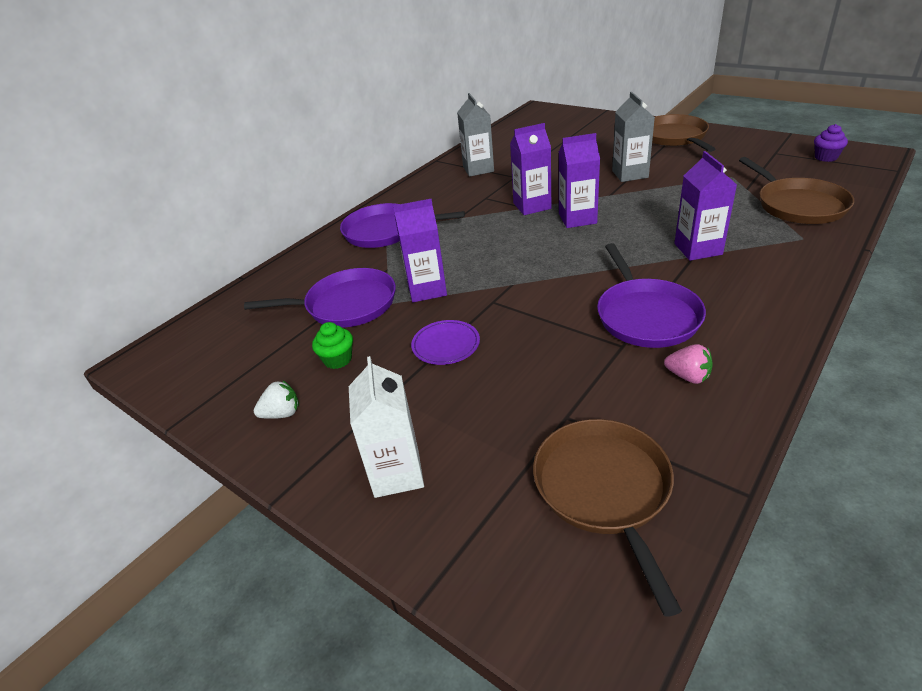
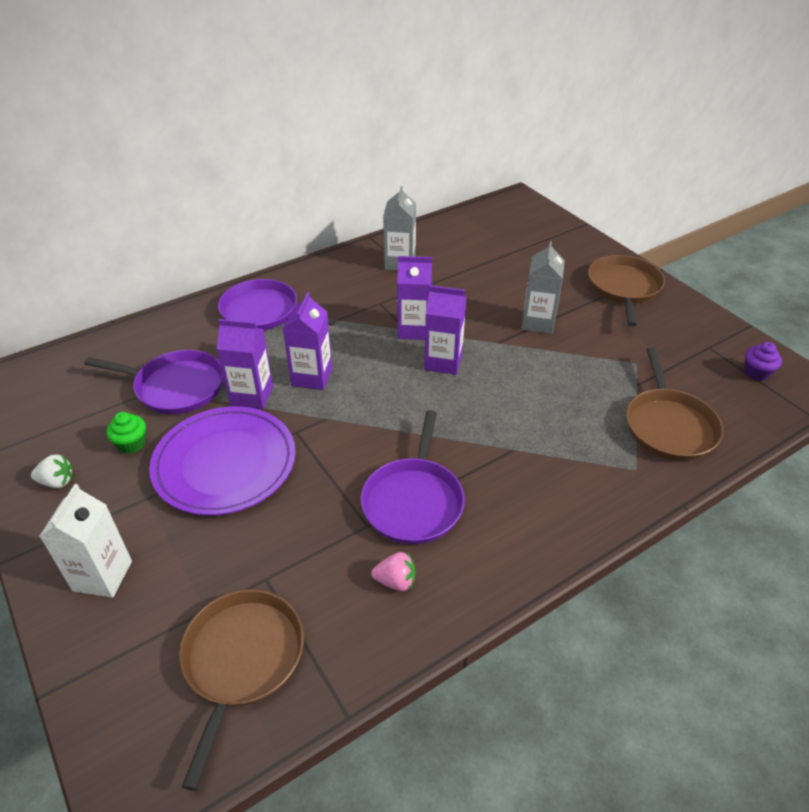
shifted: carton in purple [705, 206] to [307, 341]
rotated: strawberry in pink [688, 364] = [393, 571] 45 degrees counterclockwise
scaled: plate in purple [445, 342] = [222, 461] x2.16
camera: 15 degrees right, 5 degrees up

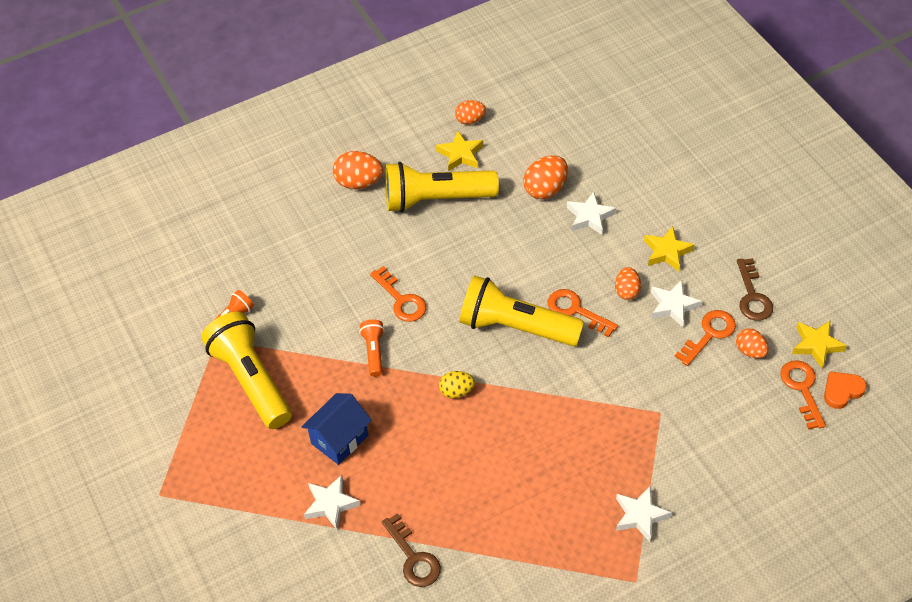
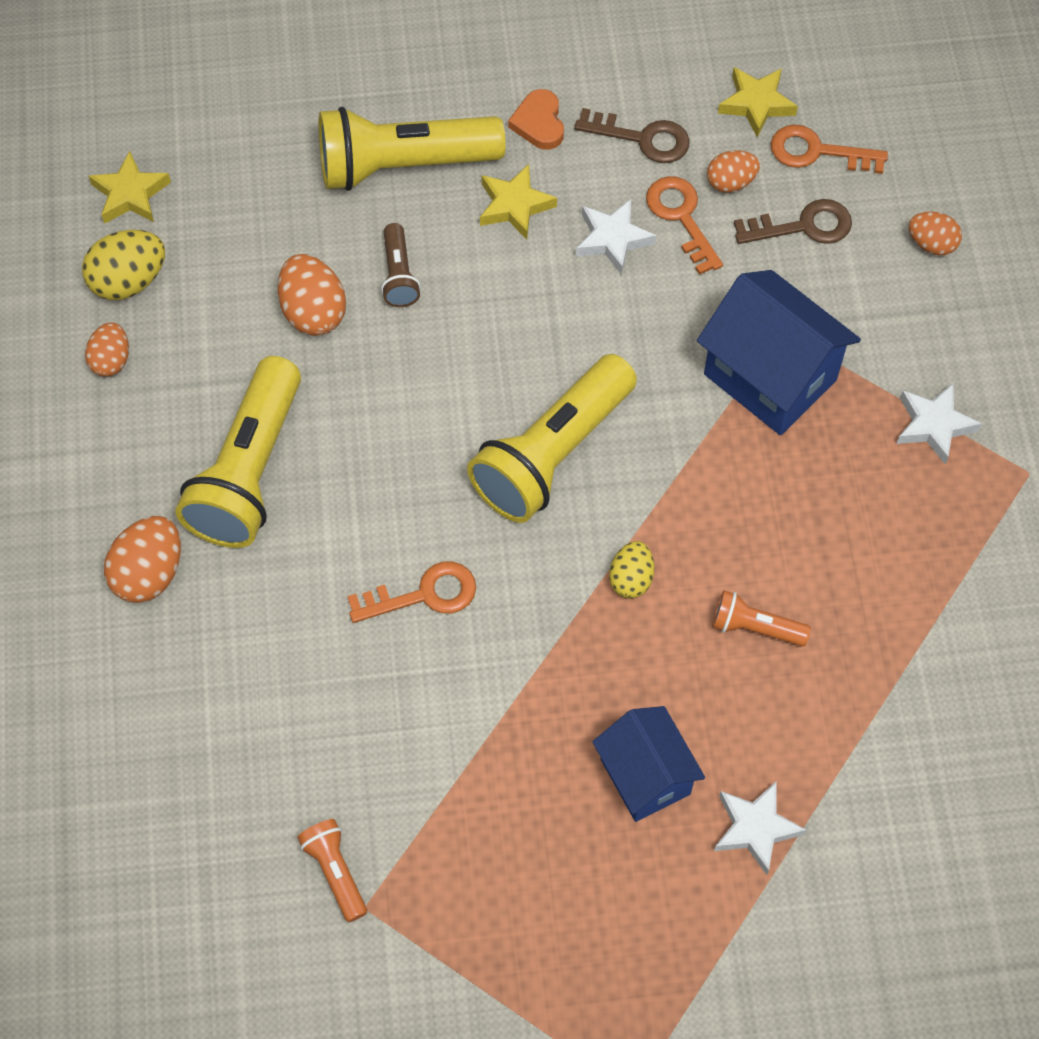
gone: key in orange [583, 313]
new: egg in yellow [123, 265]; house in blue [779, 352]
shifted: star in yellow [459, 151] to [130, 187]; egg in orange [628, 283] to [935, 233]; flashlight in yellow [246, 370] to [412, 149]; flashlight in orange [371, 348] to [761, 618]; heart in orange [845, 390] to [536, 119]; key in brown [411, 550] to [793, 221]
swapped: star in white [591, 213] to flashlight in brown [401, 265]
camera: 70 degrees left, 10 degrees up

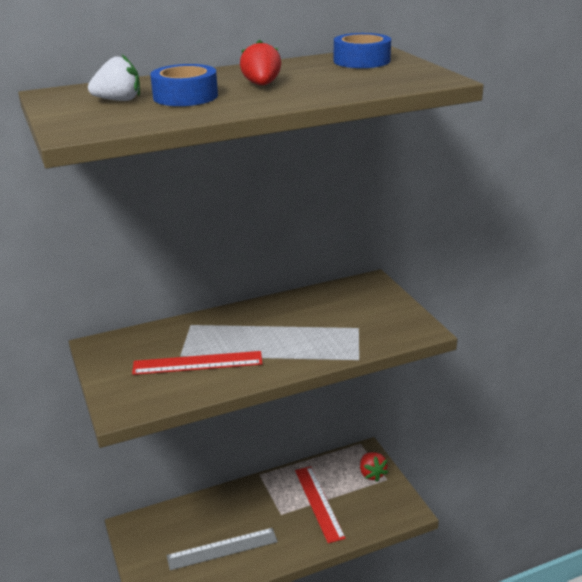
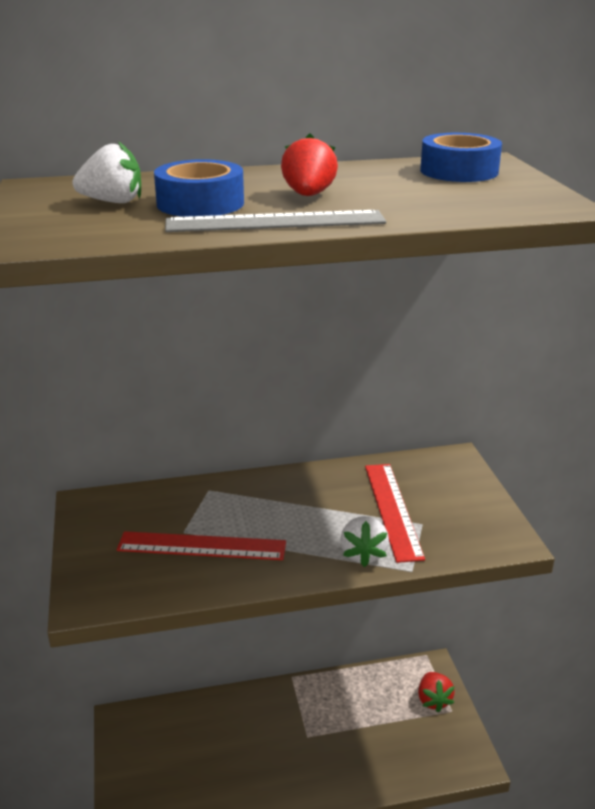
new: strawberry in white [364, 541]
shifted: ruler in red [320, 504] to [395, 513]; ruler in grey [222, 549] to [275, 221]
camera: 10 degrees right, 0 degrees up

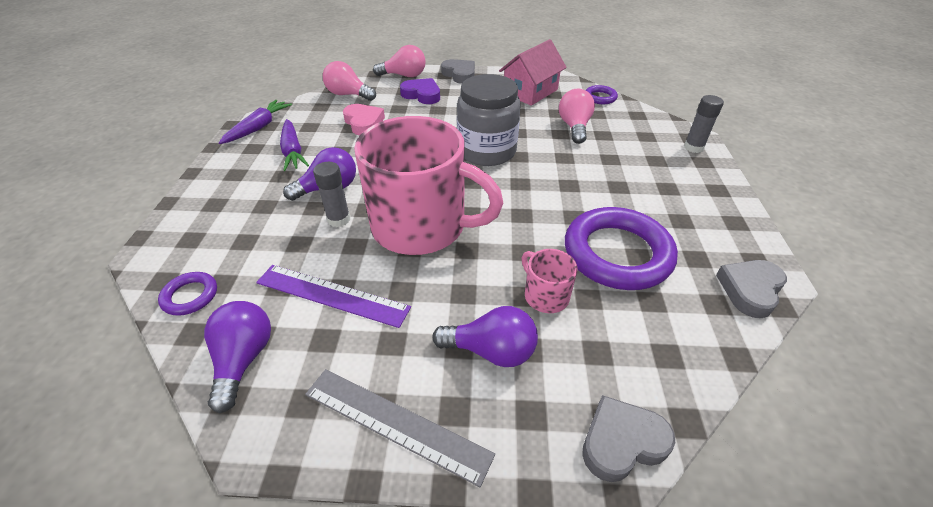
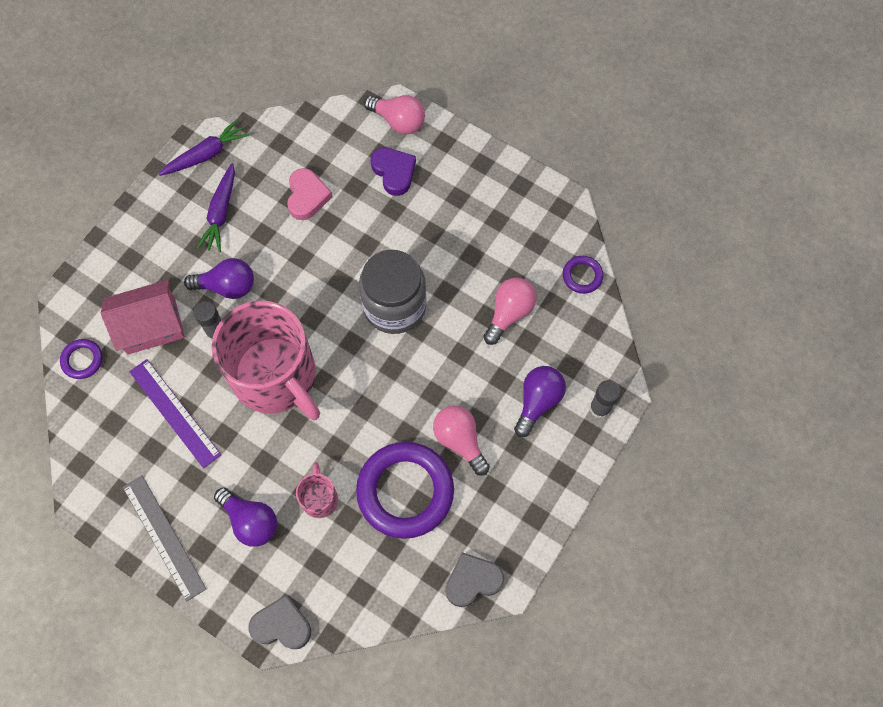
gone: heart in grey [458, 71]
shifted: house in pink [533, 72] to [143, 317]; light bulb in pink [349, 81] to [461, 441]; light bulb in purple [237, 357] to [540, 401]
camera: 30 degrees right, 25 degrees up

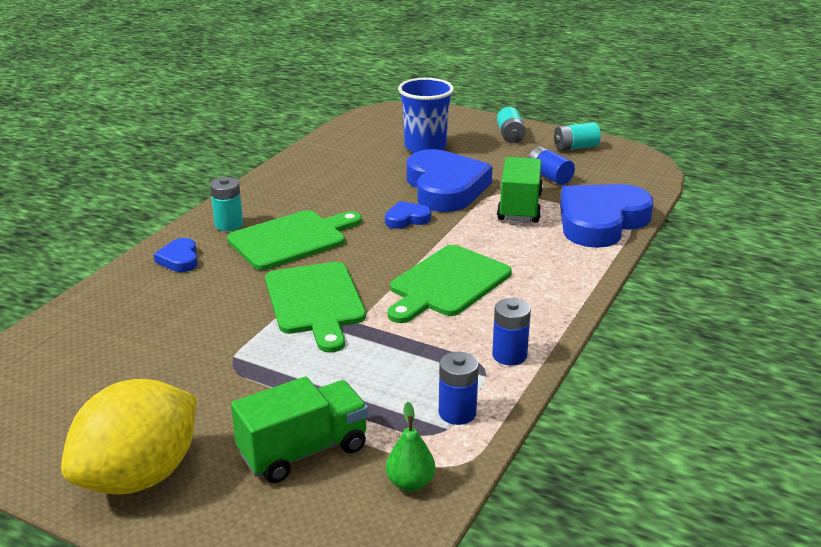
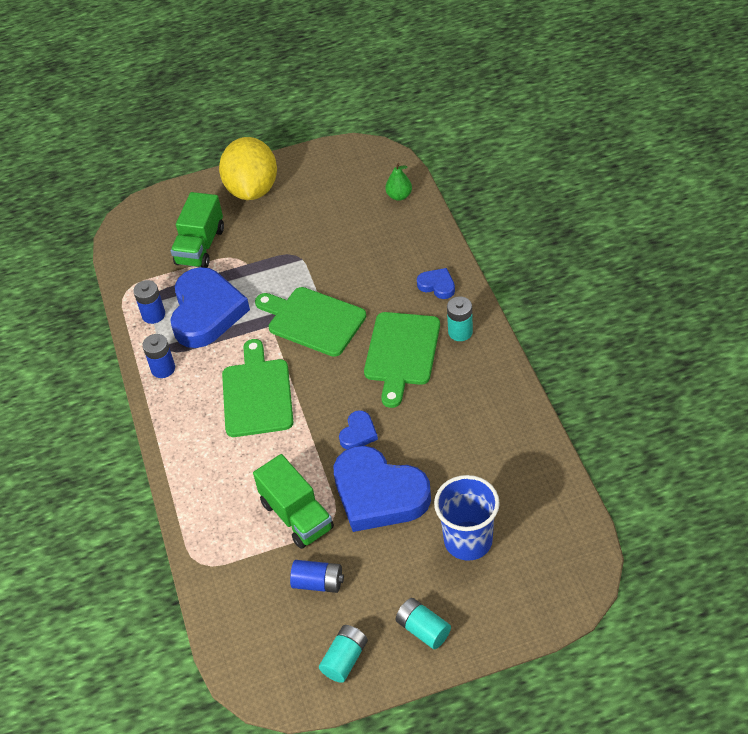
shifted: heart in blue [607, 216] to [210, 307]; pear in green [410, 446] to [398, 182]
camera: 140 degrees right, 20 degrees up

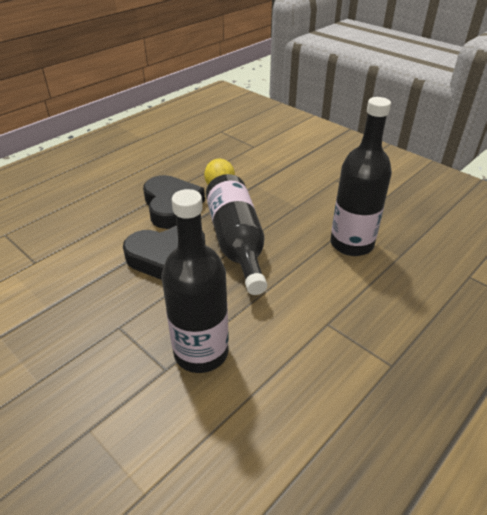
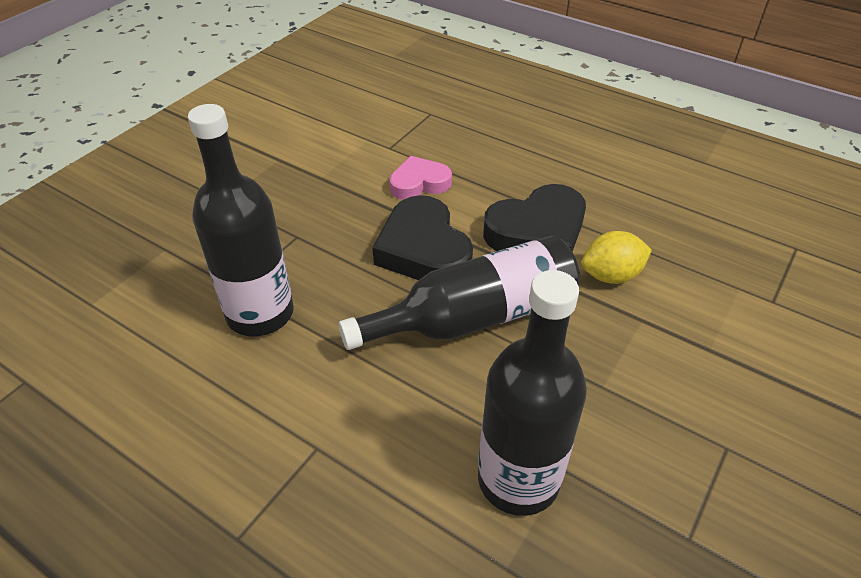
new: heart in pink [421, 178]
camera: 80 degrees right, 5 degrees up

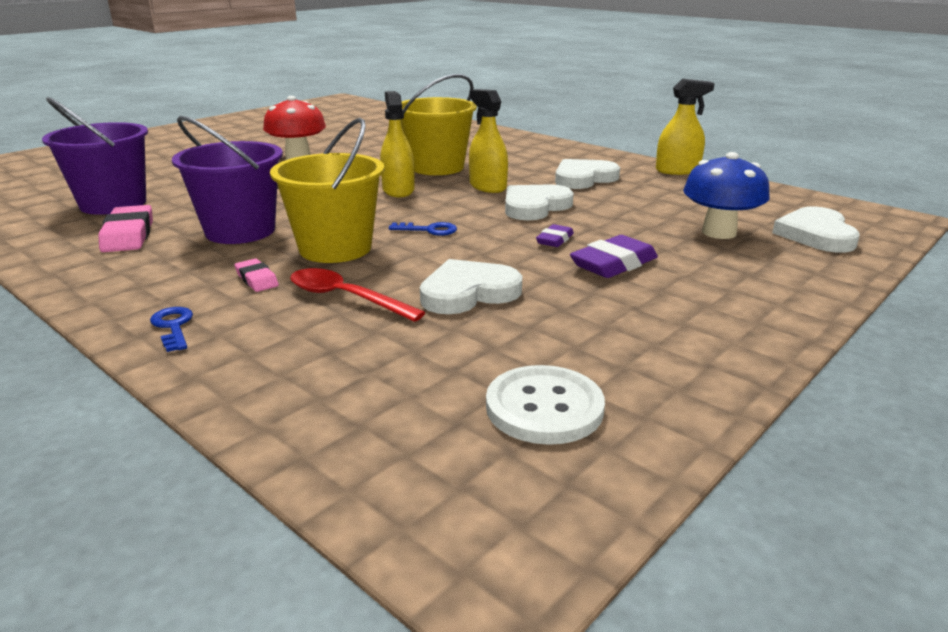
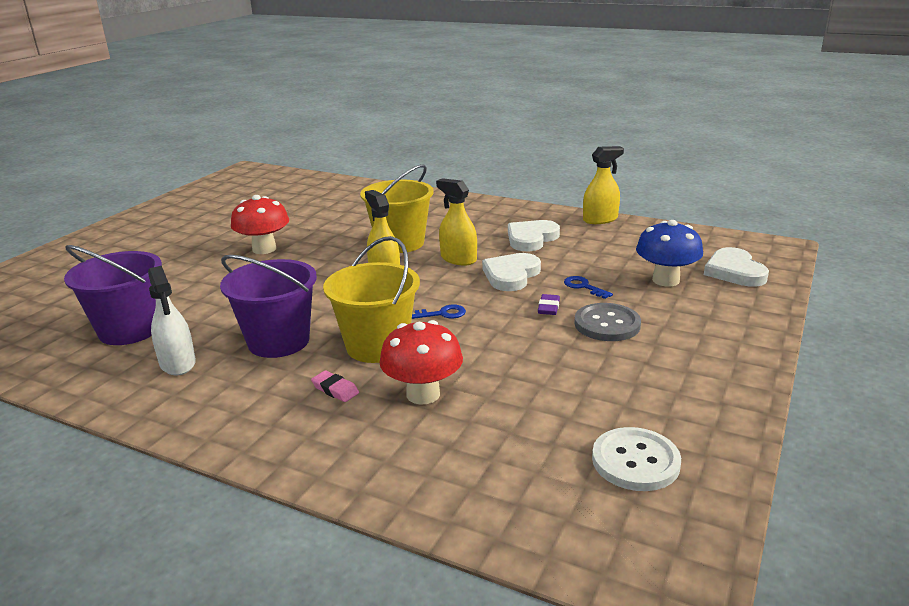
gone: heart in white [471, 286]
shifted: key in blue [171, 329] to [588, 287]
swapped: eraser in pink [125, 228] to spray bottle in white [172, 320]; eraser in purple [614, 256] to button in grey [607, 322]; spoon in red [358, 295] to mushroom in red [421, 362]
camera: 15 degrees left, 0 degrees up

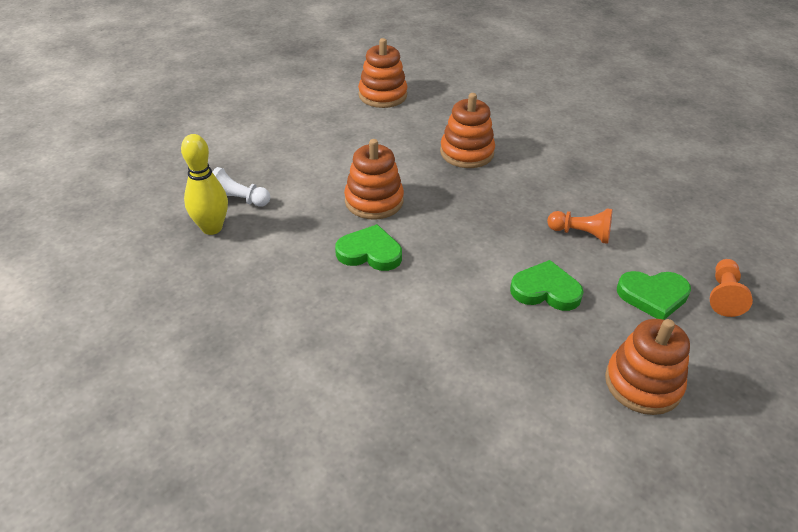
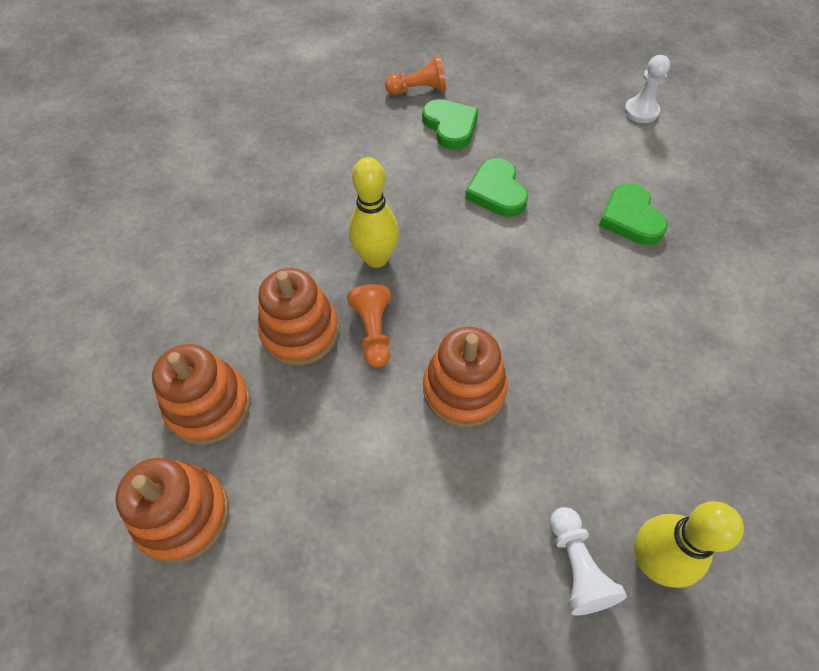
new: pawn in white [647, 89]; bowling pin in yellow [374, 212]
shifted: pawn in orange [579, 226] to [369, 326]; heart in green [368, 247] to [633, 214]; stacking toy in orange [647, 367] to [201, 394]
camera: 115 degrees left, 15 degrees up

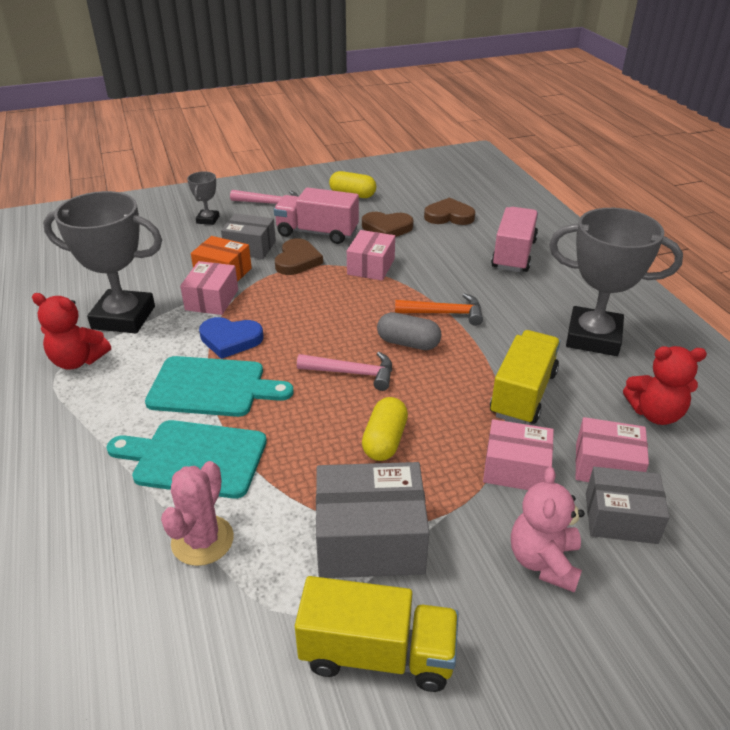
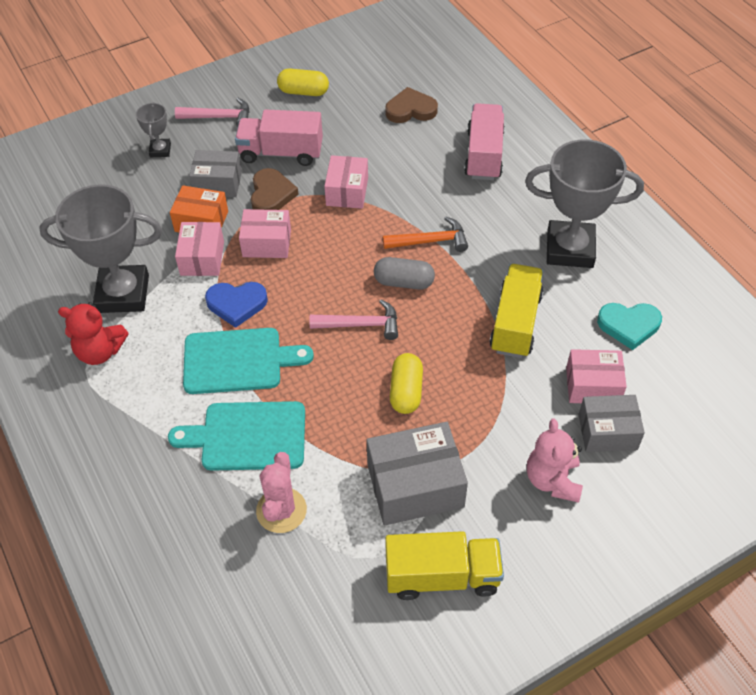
gone: heart in brown [388, 224]
shifted: box in pink [518, 454] to [265, 233]
swapped: teddy bear in red [665, 385] to heart in turquoise [629, 326]
camera: 10 degrees left, 15 degrees up

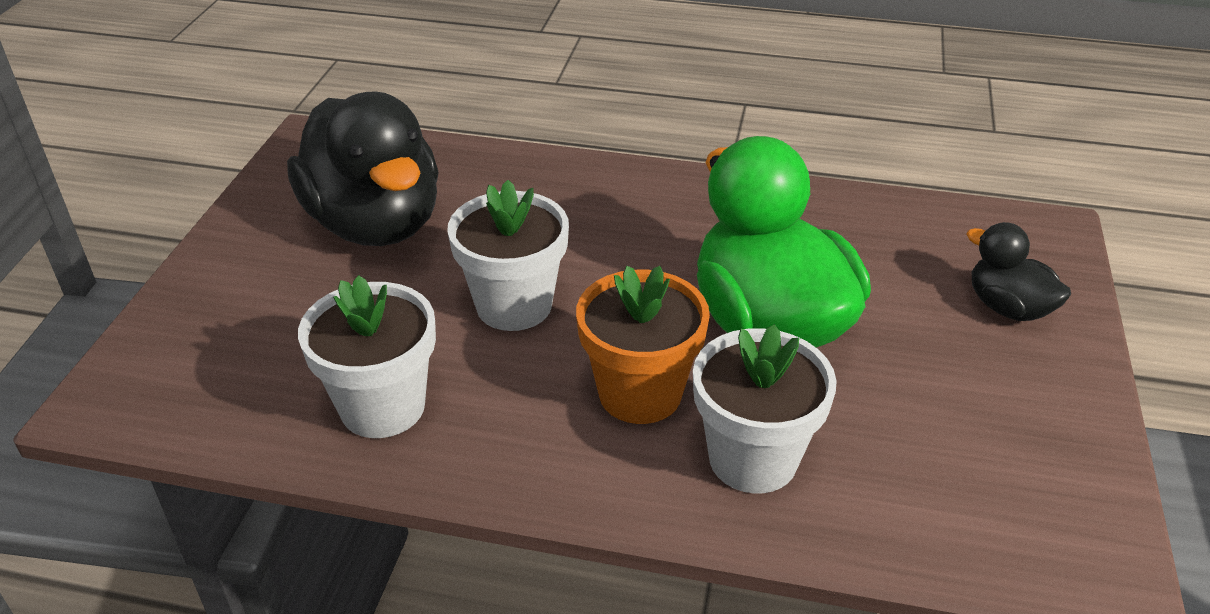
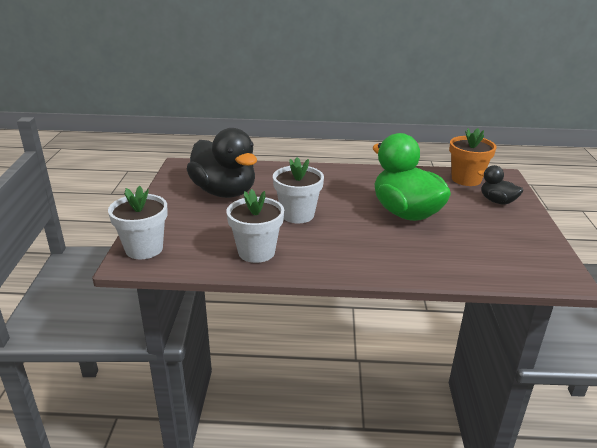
shifted: flower pot in orange [643, 345] to [472, 157]; flower pot in white [765, 408] to [138, 222]
camera: 10 degrees left, 10 degrees down

